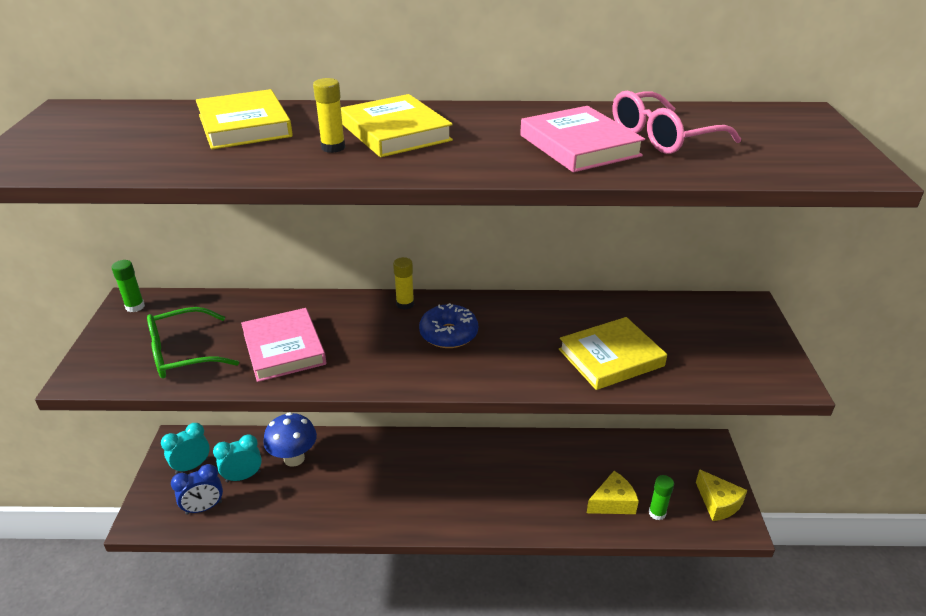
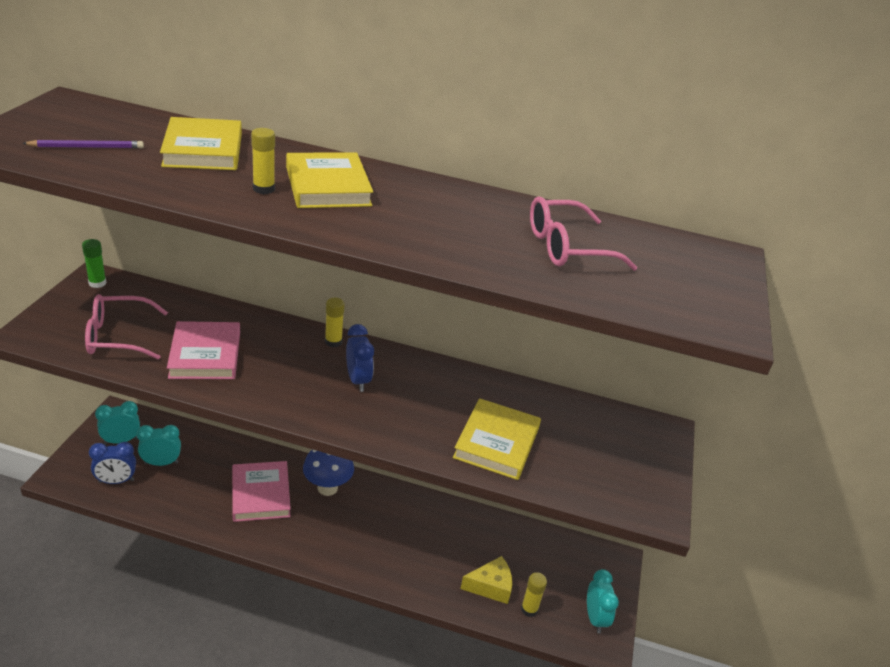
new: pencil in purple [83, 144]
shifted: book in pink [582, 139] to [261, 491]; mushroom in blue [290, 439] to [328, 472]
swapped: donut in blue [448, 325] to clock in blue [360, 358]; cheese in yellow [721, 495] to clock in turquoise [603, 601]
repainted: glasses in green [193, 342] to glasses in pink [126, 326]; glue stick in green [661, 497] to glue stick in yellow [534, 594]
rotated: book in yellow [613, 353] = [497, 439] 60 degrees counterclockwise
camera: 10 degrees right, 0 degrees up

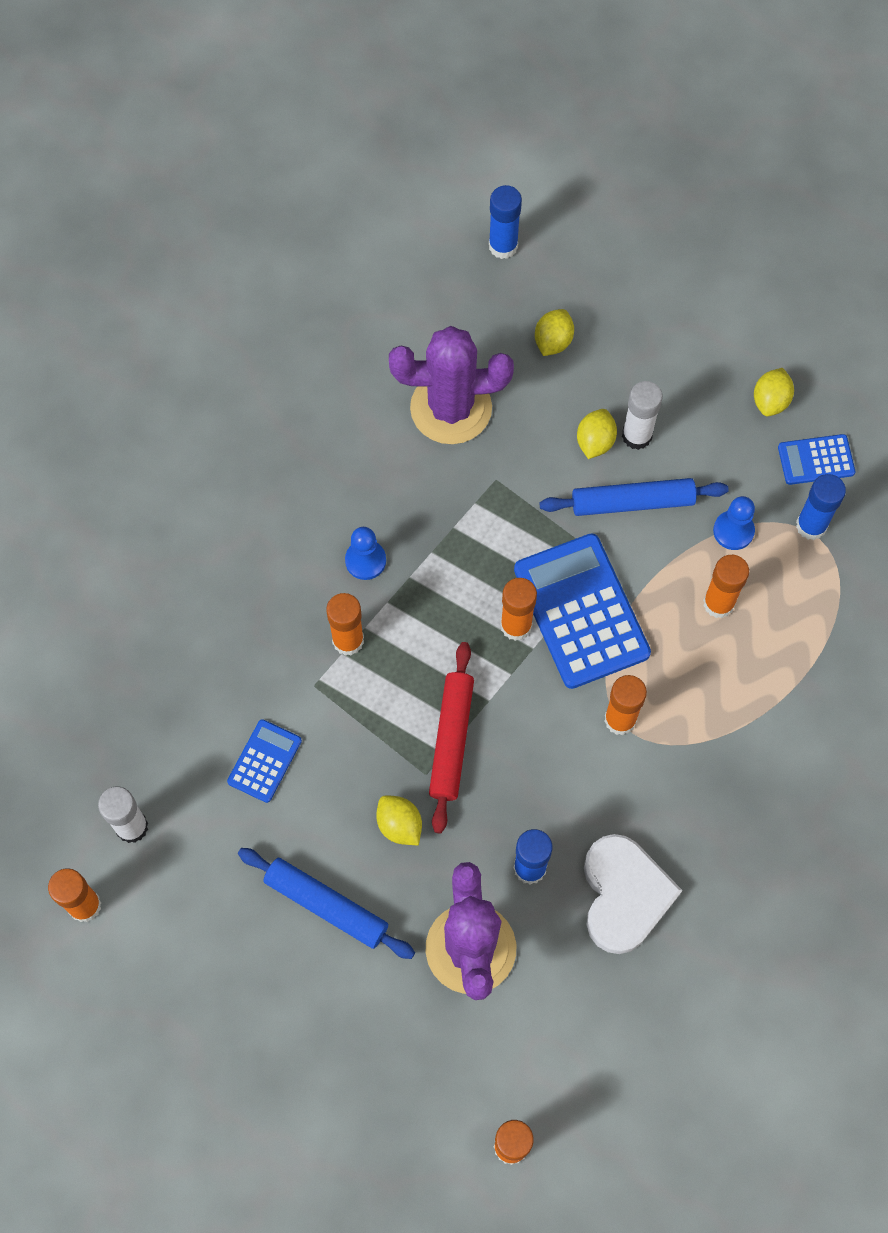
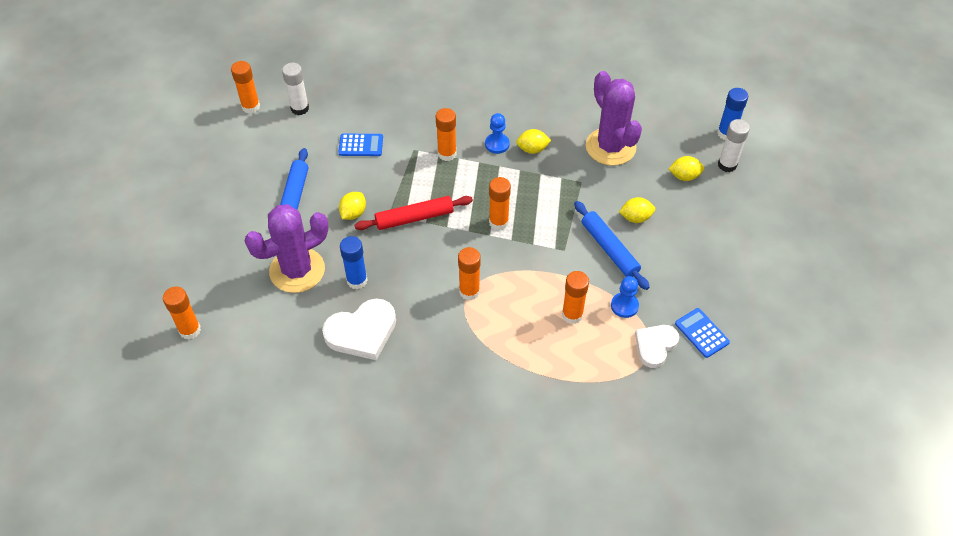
gone: calculator in blue [582, 611]
shifted: lemon in yellow [774, 392] to [533, 141]; glue stick in white [642, 415] to [734, 145]
swapped: glue stick in blue [821, 507] to heart in white [657, 346]
camera: 65 degrees right, 15 degrees down

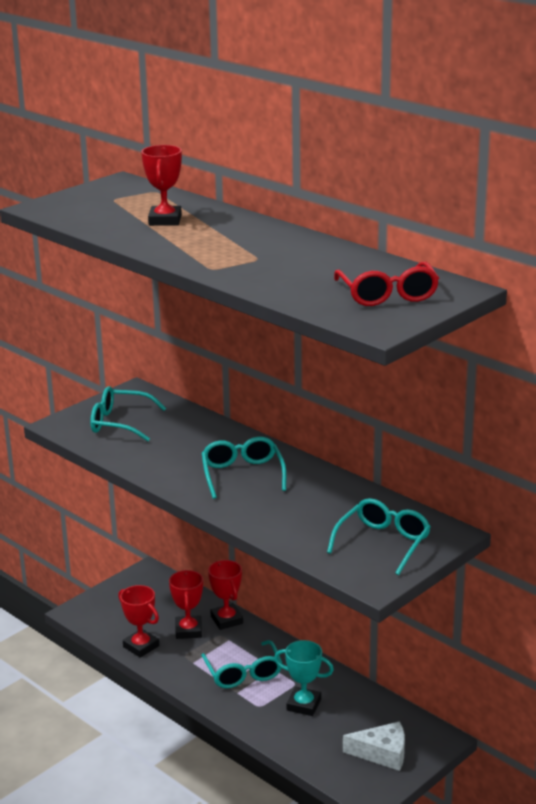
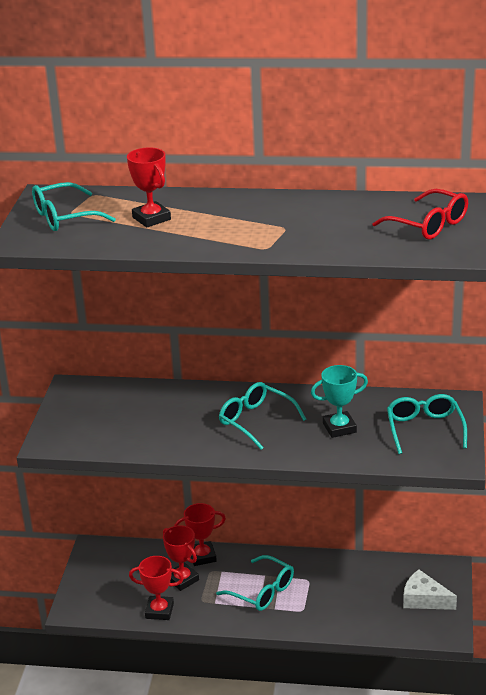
shifted: glasses in turquoise [128, 413] to [74, 206]; trophy in turquoise [304, 678] to [339, 401]
rotated: trophy in red [225, 595] = [200, 534] 45 degrees counterclockwise; cheese in white [374, 746] = [430, 590] 120 degrees counterclockwise
camera: 35 degrees left, 5 degrees up

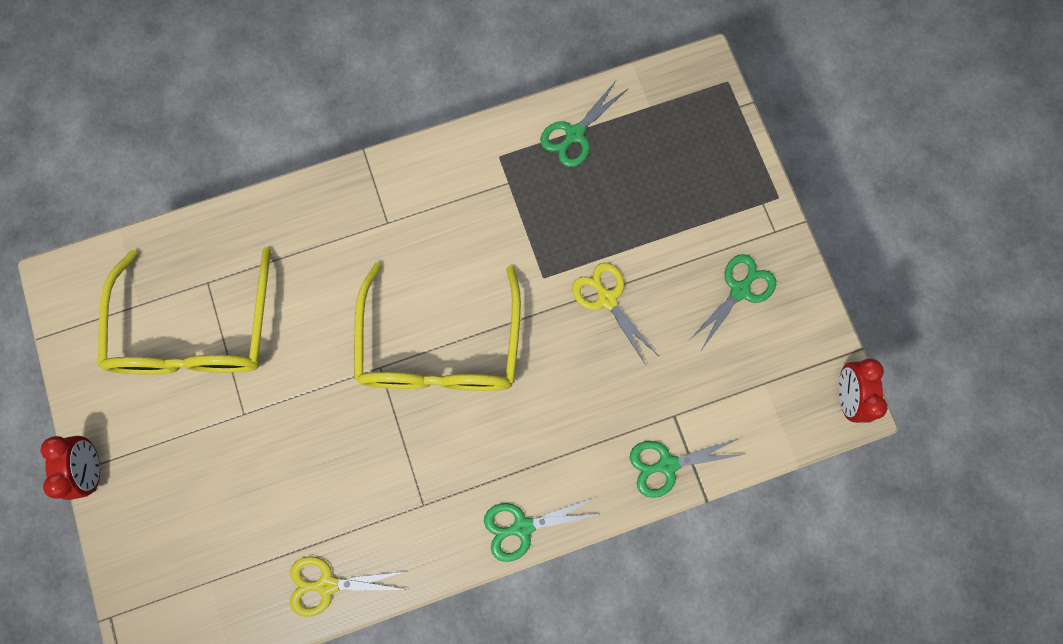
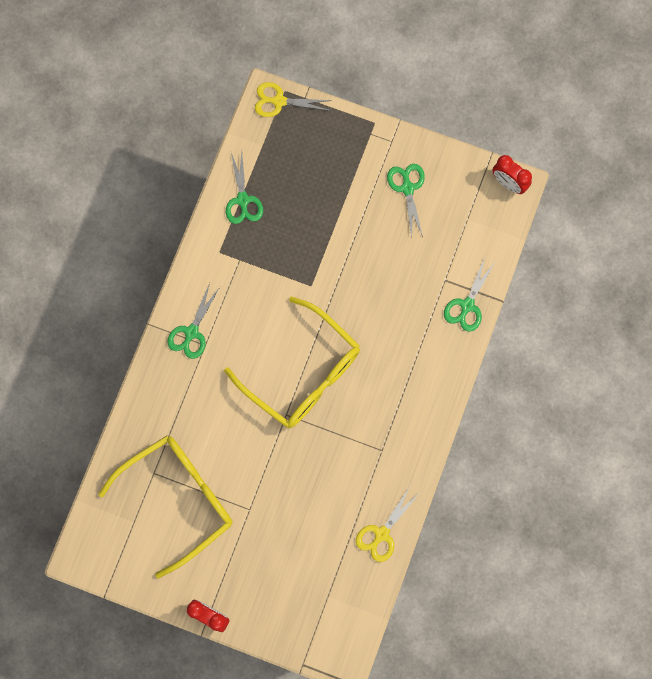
shifted: scissors in yellow [615, 314] to [293, 99]; scissors in green [542, 529] to [193, 321]
rotated: glasses in yellow [184, 311] = [165, 506] 75 degrees counterclockwise
camera: 50 degrees left, 0 degrees up

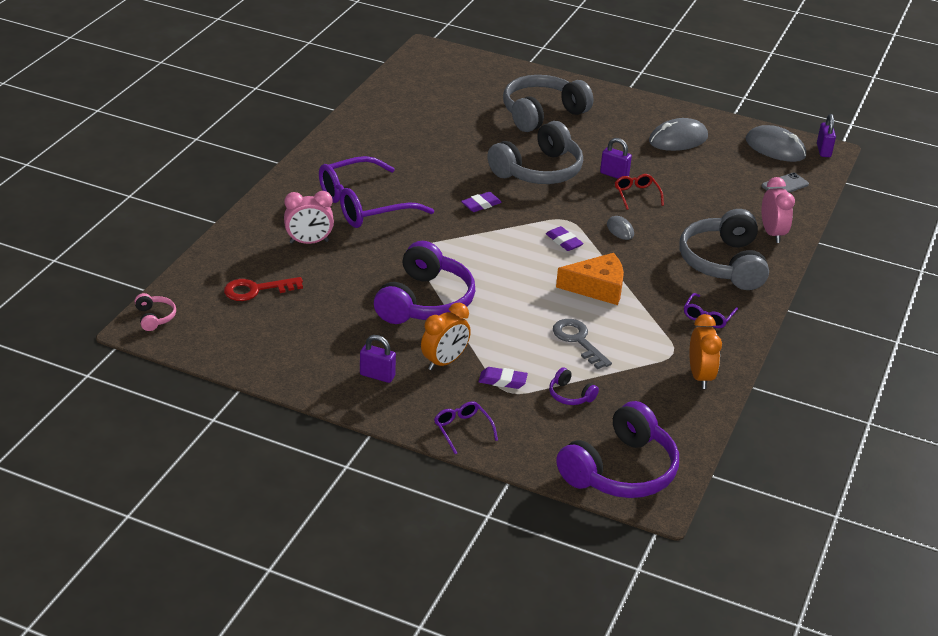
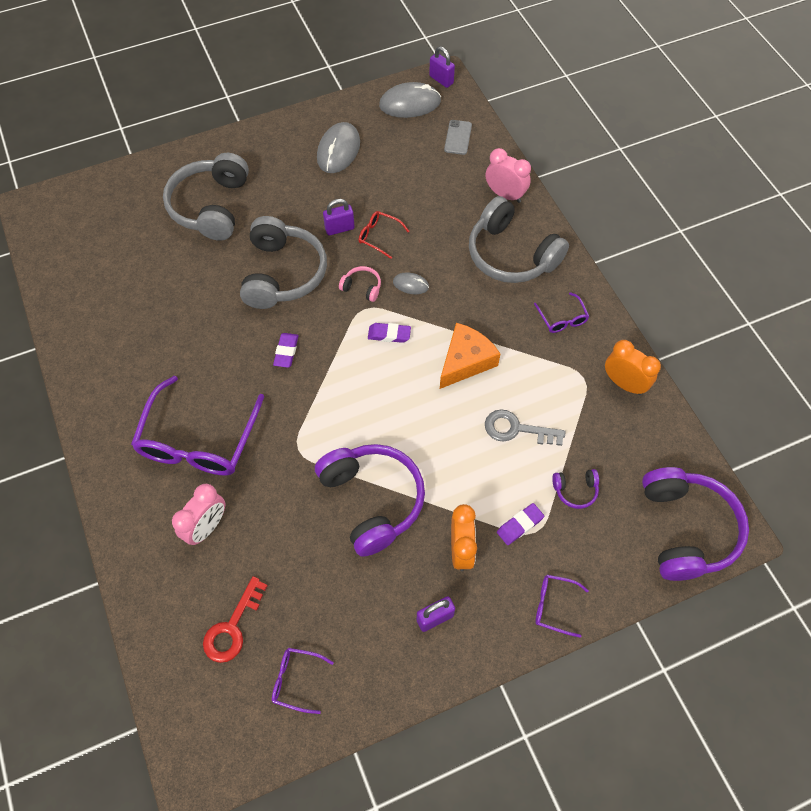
new: glasses in purple [303, 681]
shifted: headphones in pink [155, 312] to [360, 284]
camera: 45 degrees left, 25 degrees up

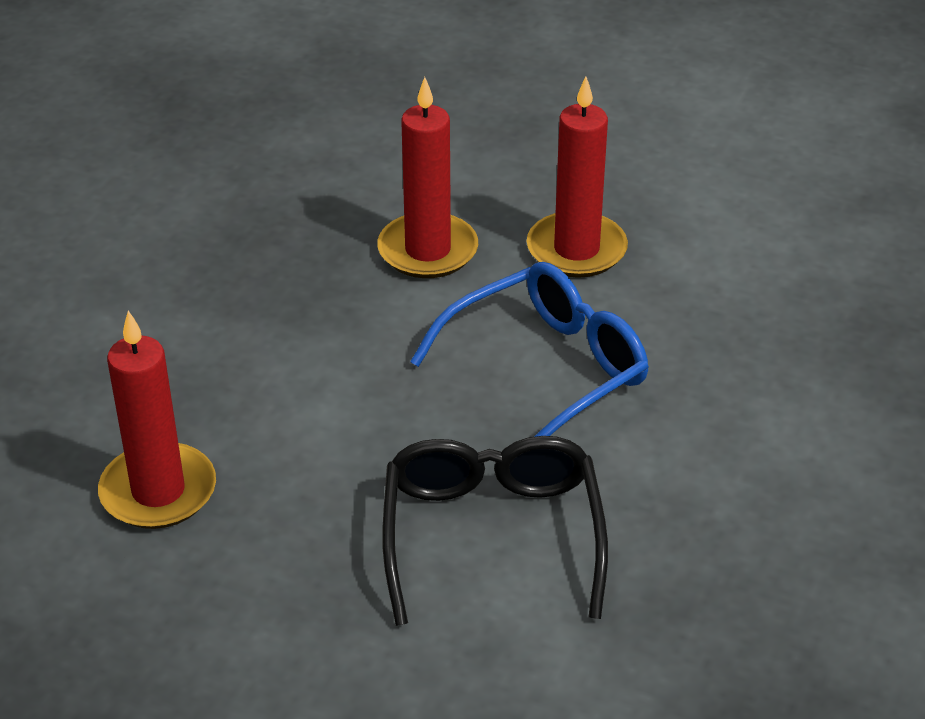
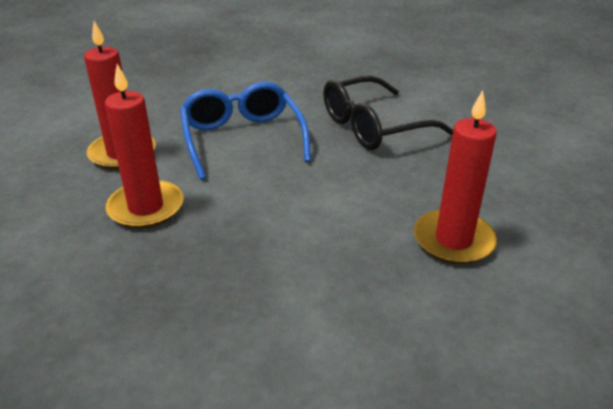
rotated: glasses in blue [529, 349] = [245, 131] 45 degrees clockwise
camera: 115 degrees left, 5 degrees down

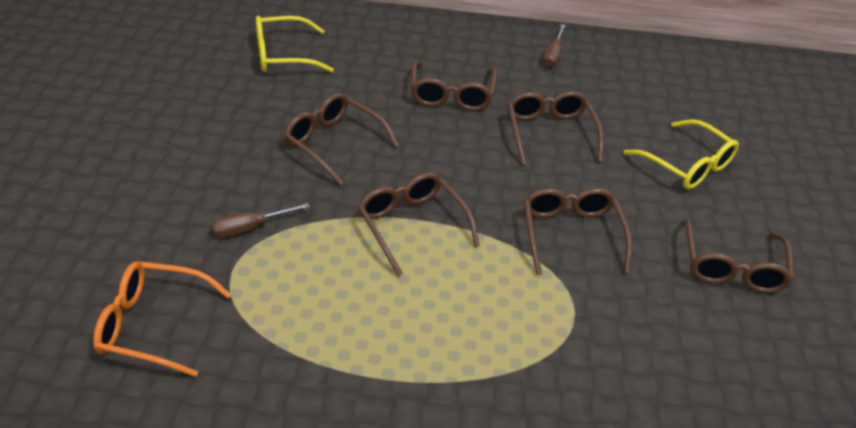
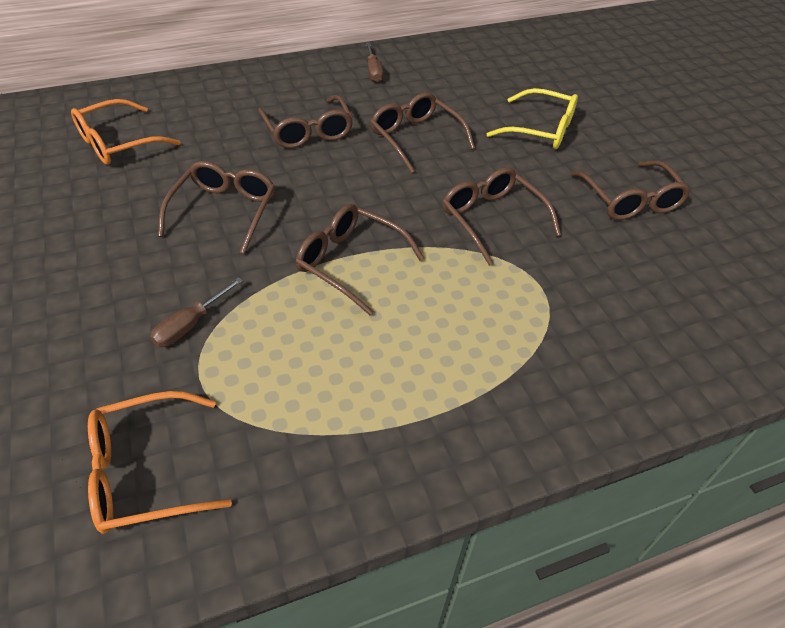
repainted: glasses in yellow [295, 44] to glasses in orange [126, 132]
rotated: glasses in brown [341, 139] = [216, 207] 90 degrees clockwise
camera: 25 degrees left, 5 degrees up

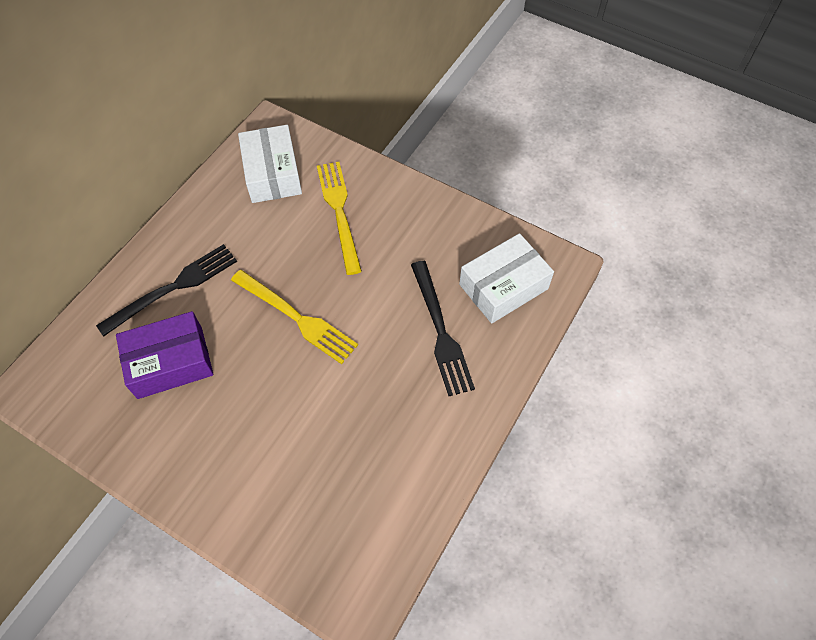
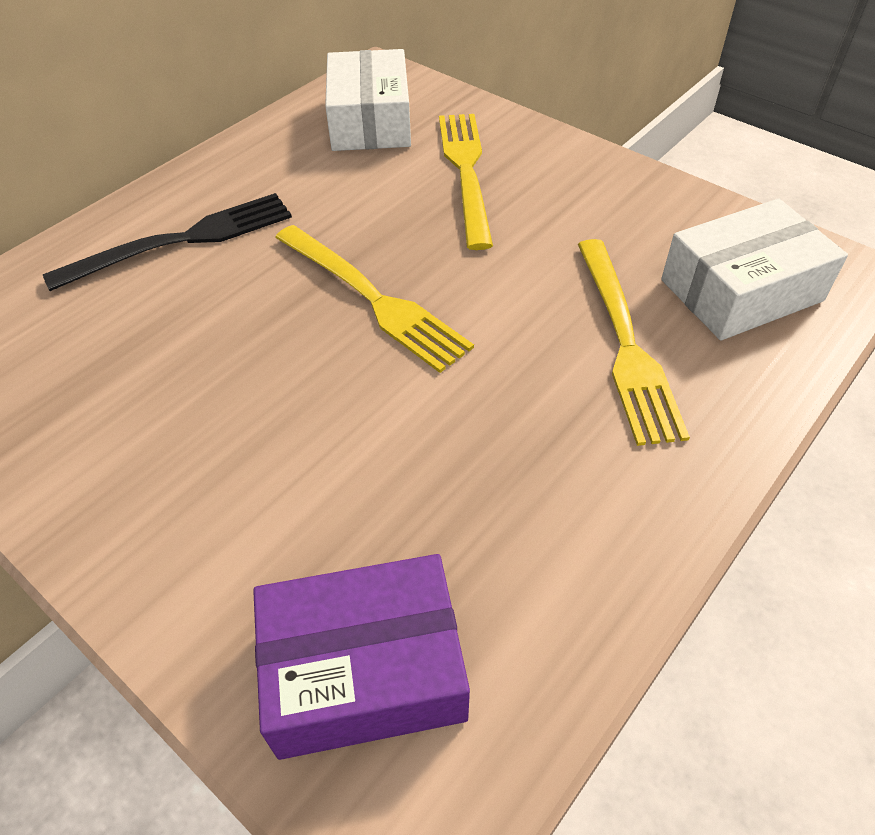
shifted: box in purple [164, 355] to [361, 657]
repainted: fork in black [443, 328] to fork in yellow [634, 342]
camera: 10 degrees right, 10 degrees down

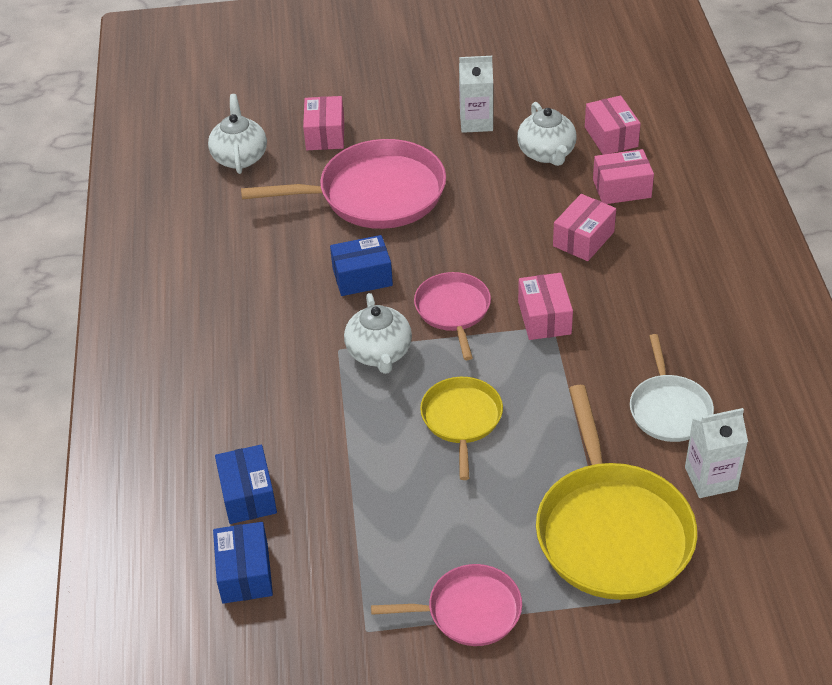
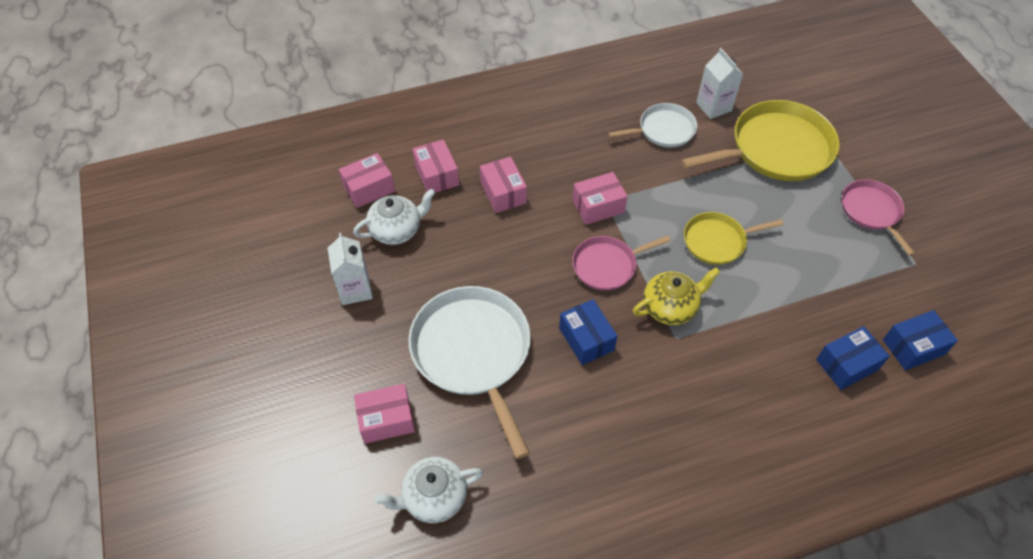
repainted: pan in pink [343, 184] to pan in white [469, 372]; teapot in white [378, 333] to teapot in yellow [676, 296]
rotated: box in pink [584, 227] = [503, 185] 45 degrees clockwise
camera: 105 degrees left, 10 degrees up

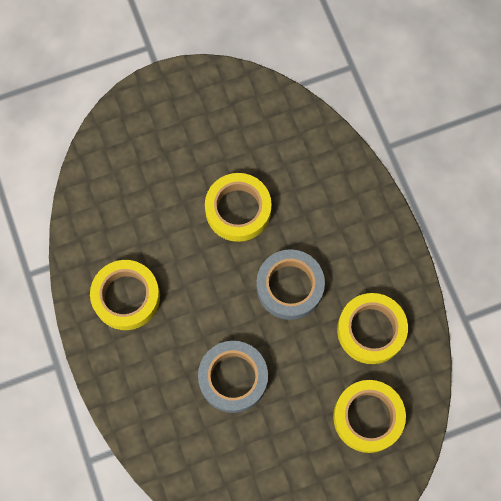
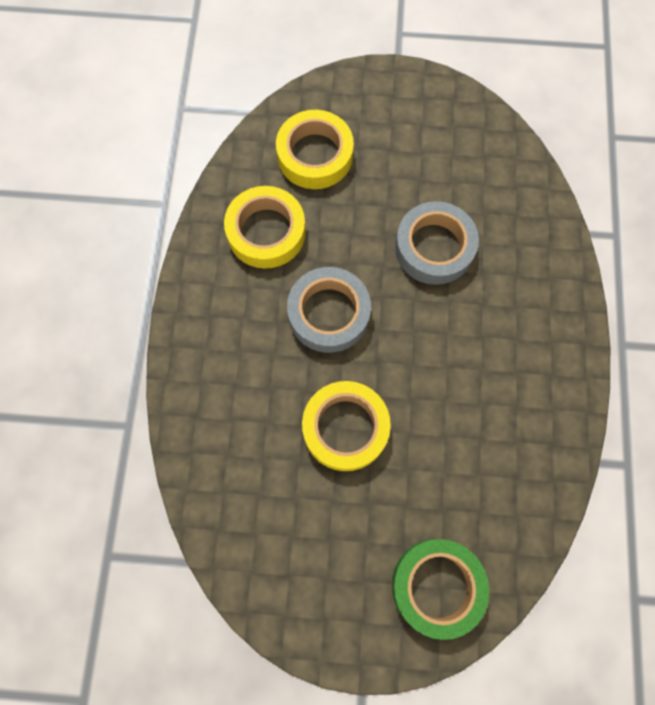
gone: tape in yellow [125, 295]
new: tape in green [440, 589]
camera: 155 degrees left, 0 degrees up

